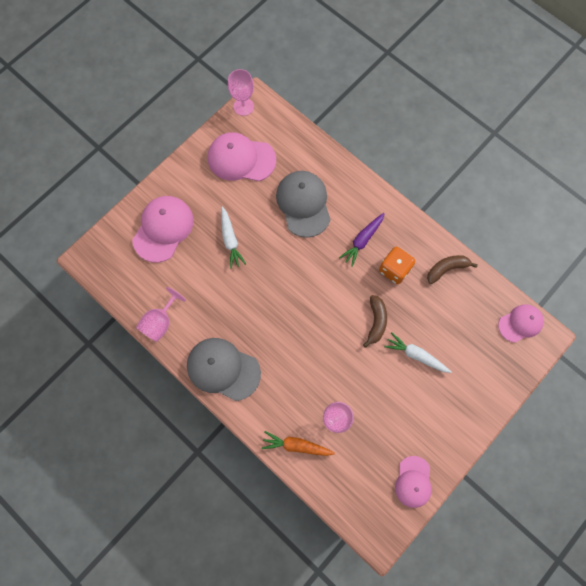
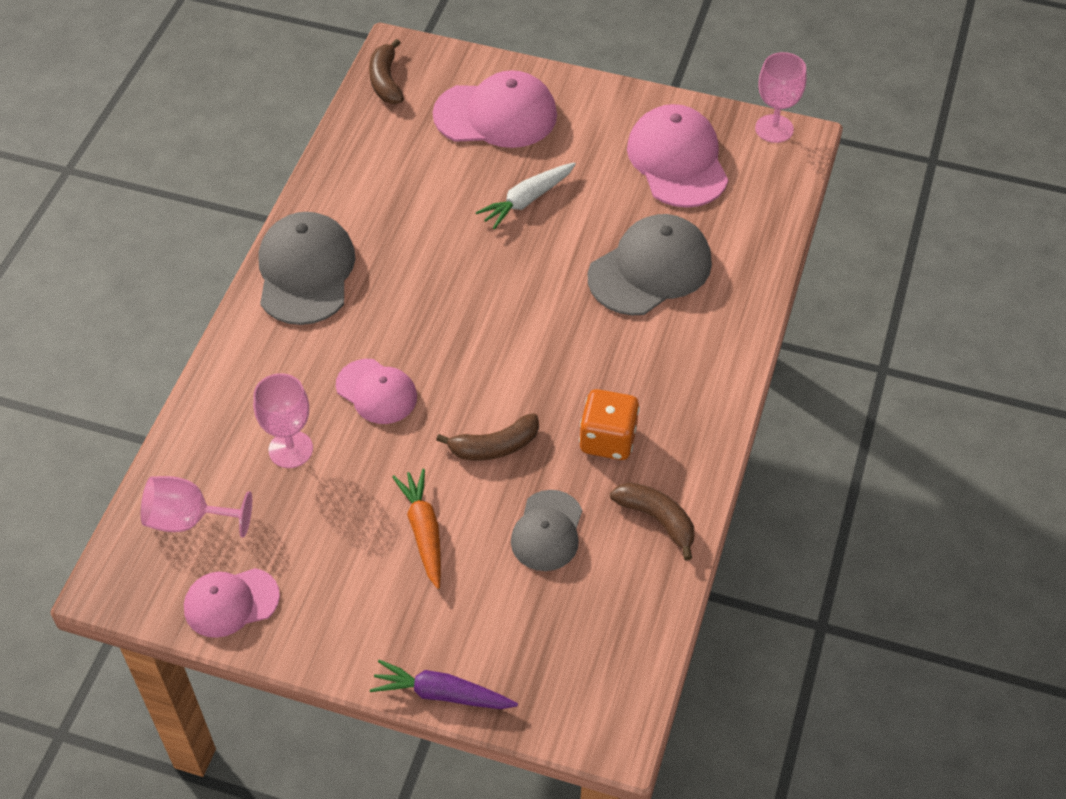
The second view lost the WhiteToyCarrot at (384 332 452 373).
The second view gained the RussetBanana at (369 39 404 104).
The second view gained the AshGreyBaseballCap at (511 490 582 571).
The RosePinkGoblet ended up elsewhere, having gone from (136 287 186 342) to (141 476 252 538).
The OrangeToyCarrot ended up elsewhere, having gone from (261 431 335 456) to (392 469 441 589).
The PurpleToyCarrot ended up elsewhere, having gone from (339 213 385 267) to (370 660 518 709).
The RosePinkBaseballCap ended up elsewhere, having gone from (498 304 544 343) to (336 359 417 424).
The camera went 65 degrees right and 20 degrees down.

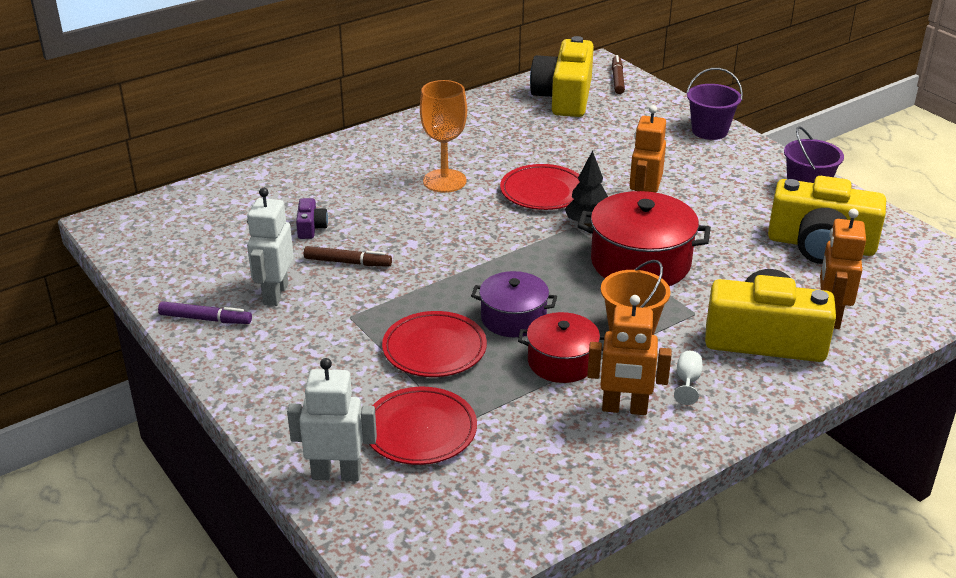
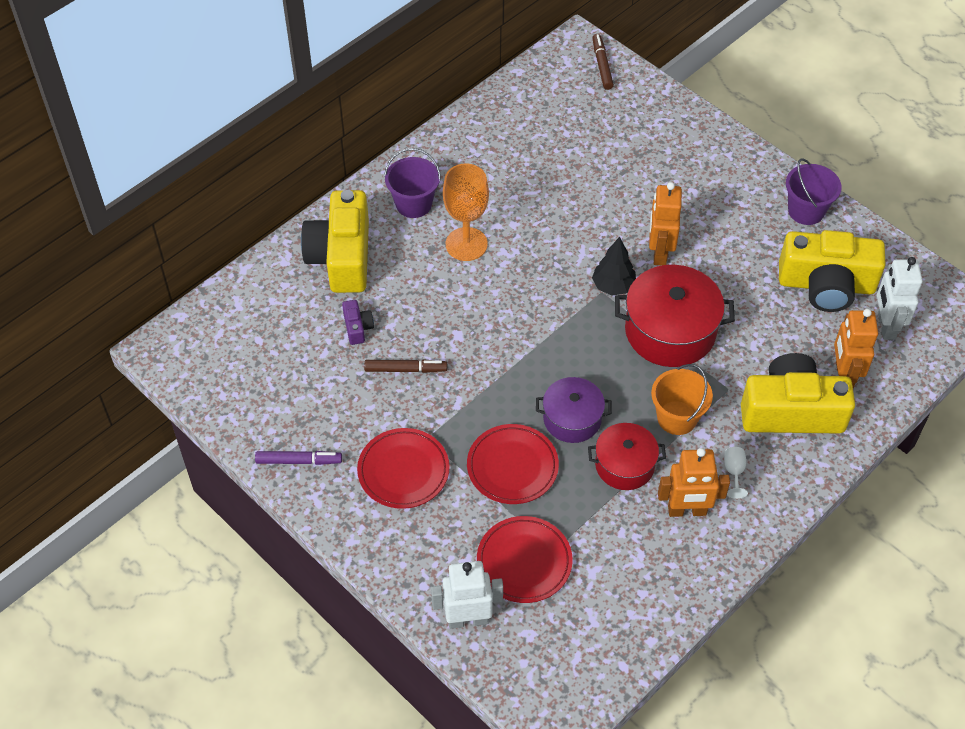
The WhiteRobotFigure ended up elsewhere, having gone from (247 188 294 306) to (877 257 923 340).
The RedFlatDish ended up elsewhere, having gone from (500 164 580 210) to (357 428 450 509).
The GoldenCompactCamera ended up elsewhere, having gone from (530 36 594 117) to (301 190 369 293).
The PurpleSandBucket ended up elsewhere, having gone from (686 68 743 140) to (384 148 441 218).
The camera went 10 degrees left and 20 degrees up.

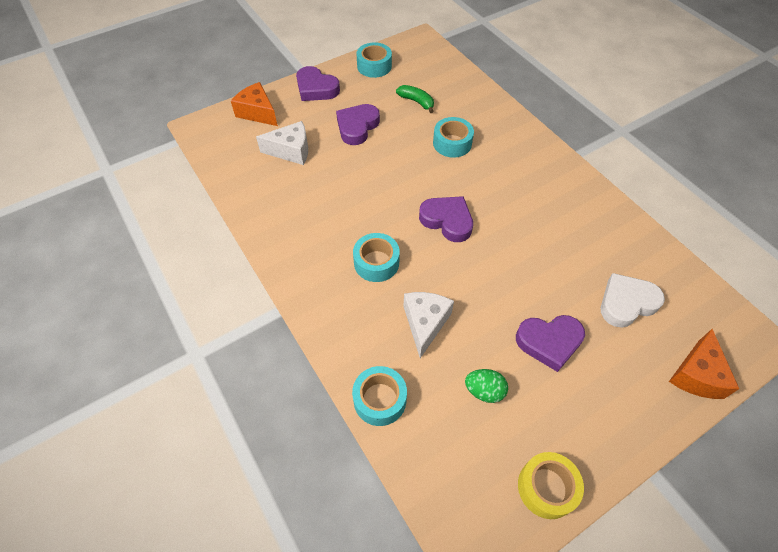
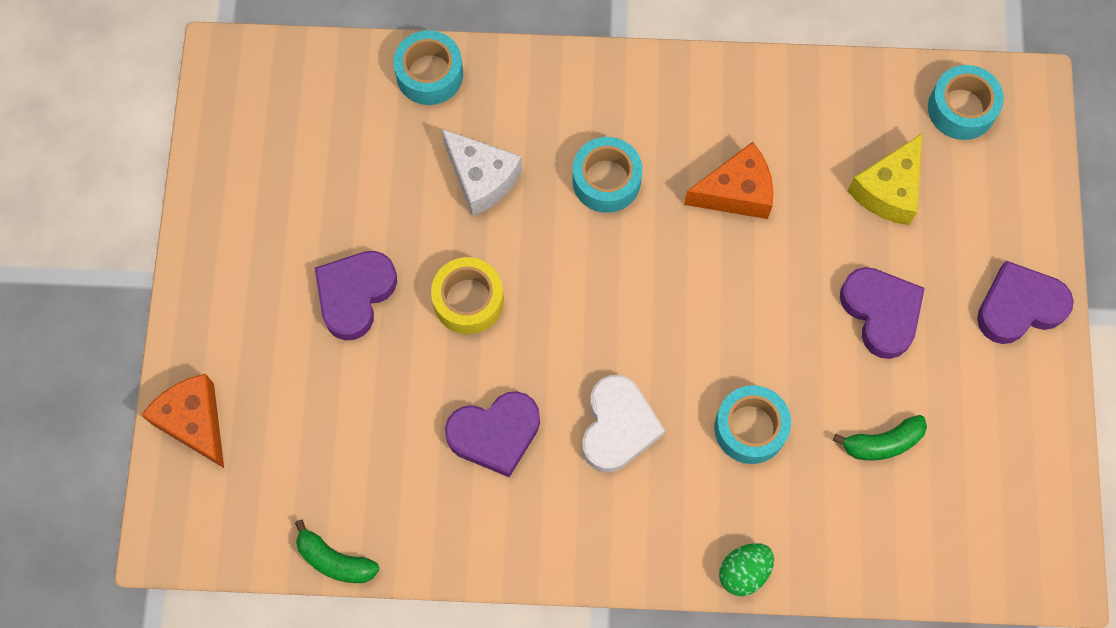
The second view gained the EmeraldBanana at (295 520 380 583).
The OrangeCheese ended up elsewhere, having gone from (231 82 278 126) to (684 142 773 219).
The TealRollOfTape ended up elsewhere, having gone from (357 42 392 78) to (928 65 1004 140).
The PurpleHeartShape ended up elsewhere, having gone from (419 196 473 242) to (445 391 540 477).
The EmeraldEgg ended up elsewhere, having gone from (465 369 508 403) to (719 543 774 596).
The GoldenRollOfTape ended up elsewhere, having gone from (518 452 584 519) to (431 257 504 334).
The WhiteHeartShape ended up elsewhere, having gone from (601 273 665 328) to (582 375 665 472).
What was the WhiteCheese at (256 121 308 165) turned into the GoldenCheese at (848 134 922 225).
The camera went 125 degrees right and 15 degrees up.

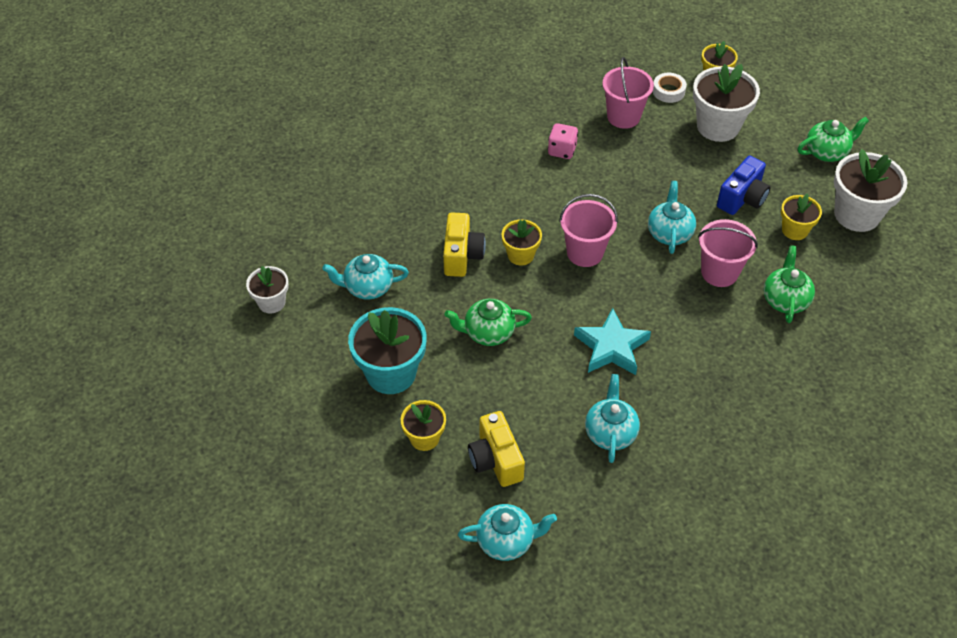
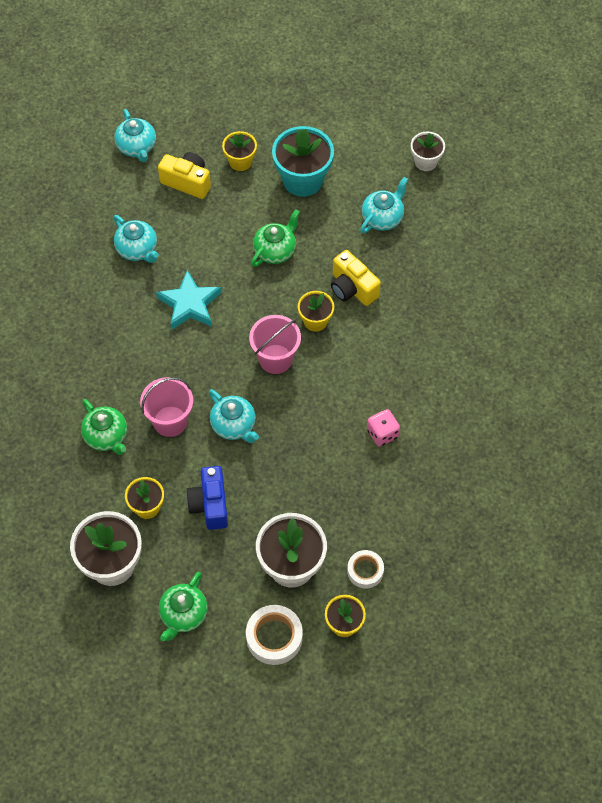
The second view lost the RosePinkSandBucket at (602 57 654 129).
The second view gained the WhiteRollOfTape at (246 605 303 665).
The TealTeaPot at (458 504 557 561) ended up facing another way, 60 degrees counterclockwise from before.
The camera went 135 degrees right and 10 degrees up.

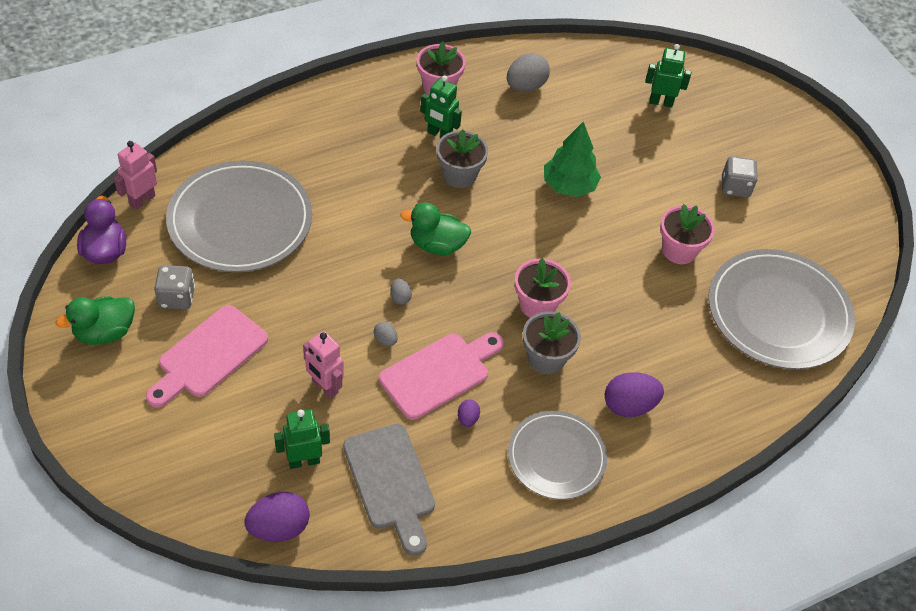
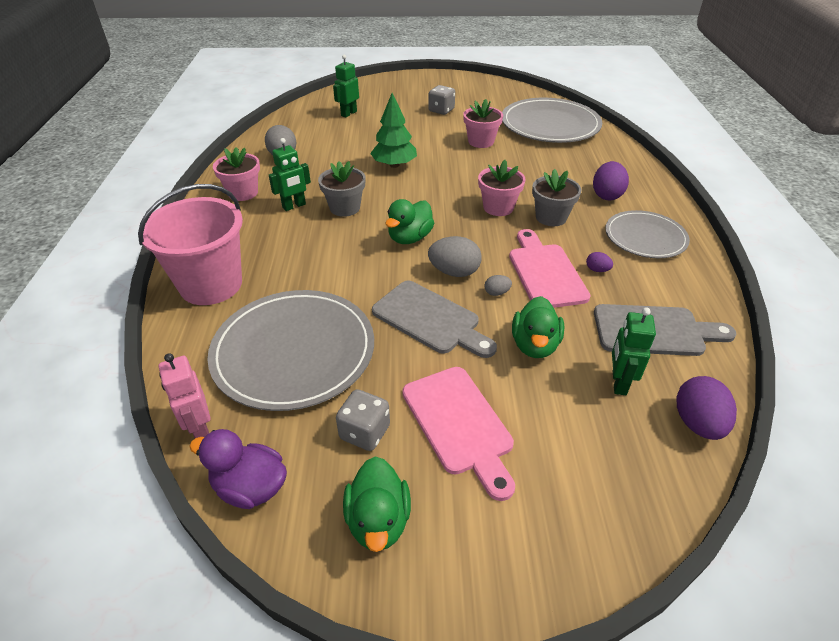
The second view gained the RosePinkSandBucket at (138 184 243 305).
The second view gained the AshGreyBreadBoard at (372 280 497 358).
Where the RosePinkRobotFigure stood at (303 331 344 399), the EmeraldToyDuck came to stand at (512 296 564 358).
The size of the AshGreyEgg at (390 278 412 305) changed by a factor of 2.00.
The camera went 60 degrees left and 10 degrees down.

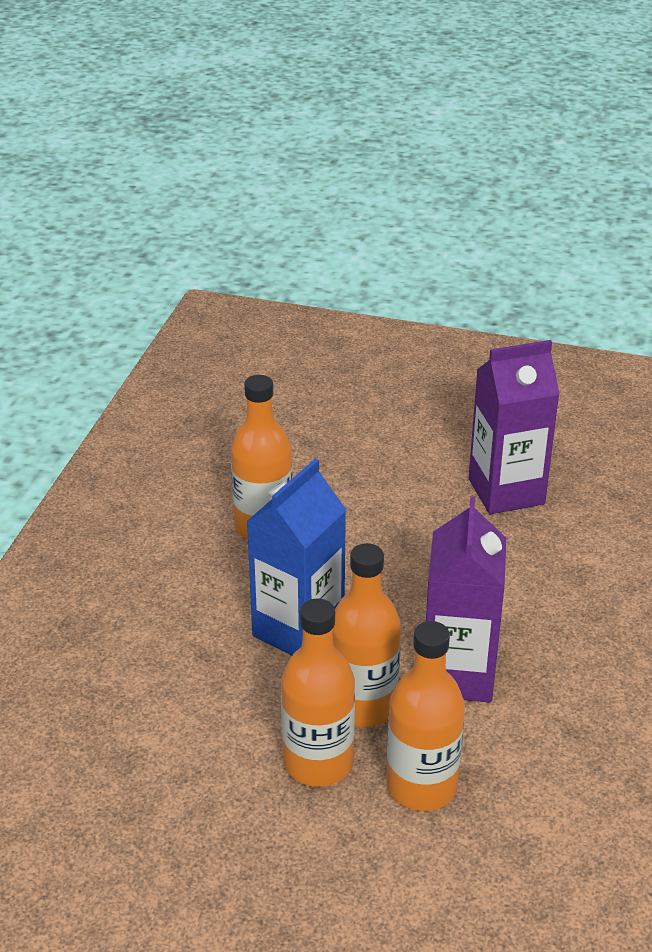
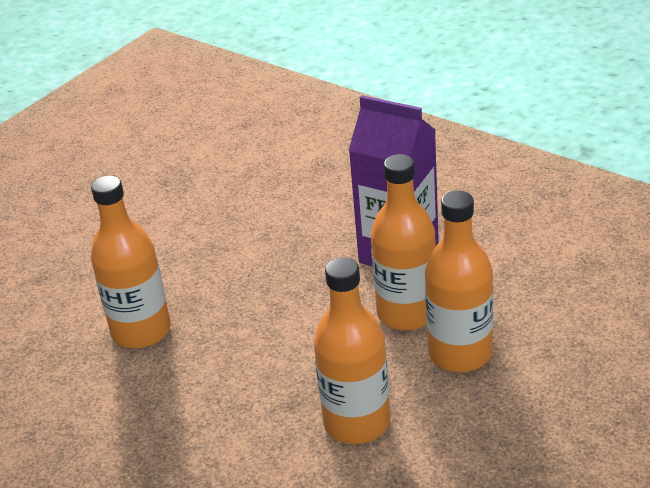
The second view lost the CobaltJuiceCarton at (246 459 346 656).
The second view lost the PurpleJuiceCarton at (469 340 560 514).
The OrangeBottle ended up elsewhere, having gone from (386 621 465 811) to (314 257 390 444).
The camera went 65 degrees left and 0 degrees up.

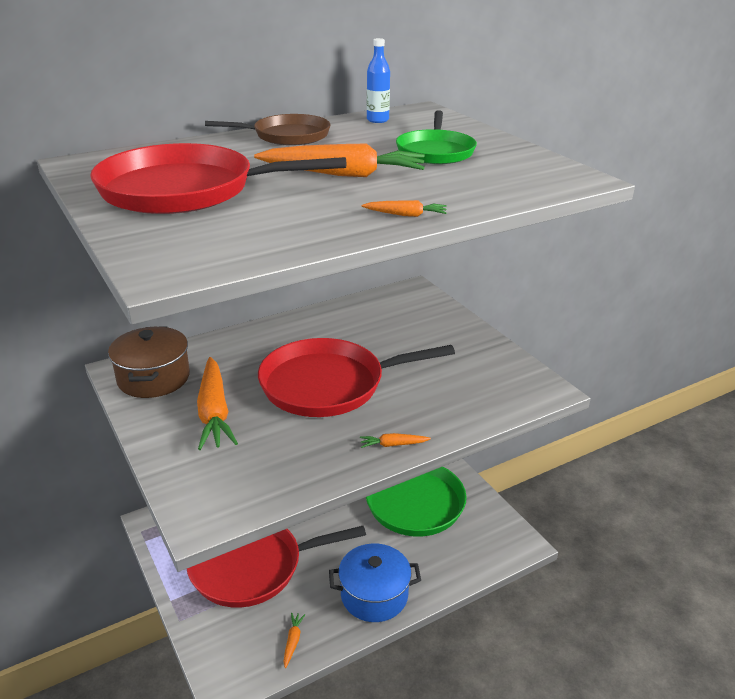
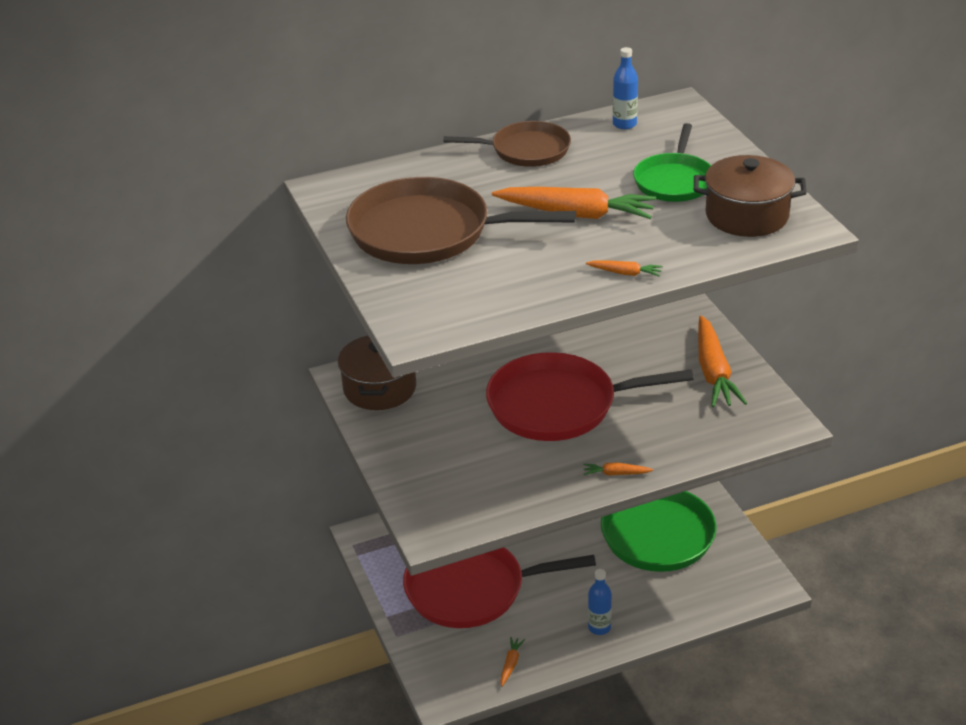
The second view gained the RussetPot at (694 155 807 237).
The OrangeToyCarrot ended up elsewhere, having gone from (197 357 238 450) to (698 315 747 407).
Where the CobaltPot stood at (329 544 421 622), the CobaltBottle came to stand at (588 569 612 635).
What was the RedSkillet at (90 143 346 214) turned into the RussetSkillet at (346 177 576 264).
The camera went 10 degrees right and 5 degrees up.

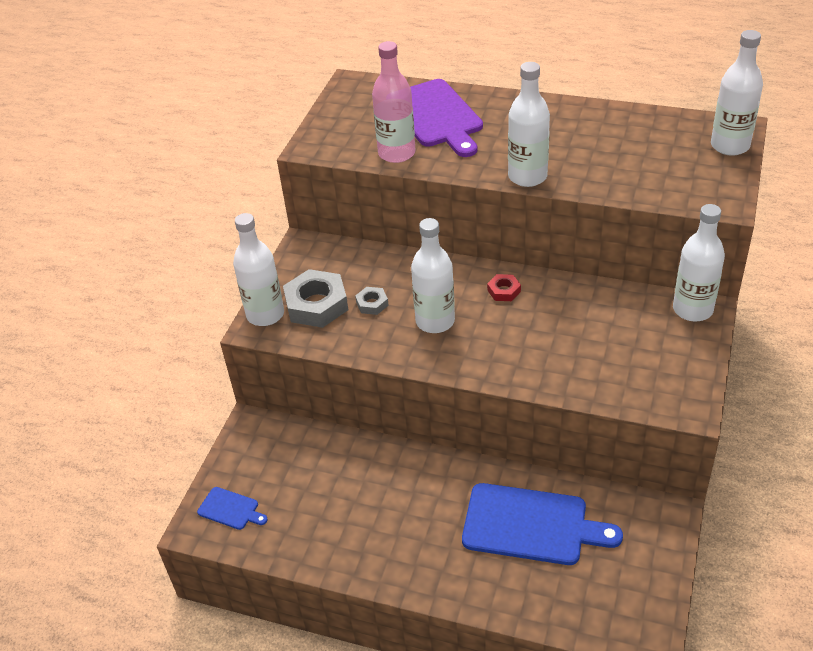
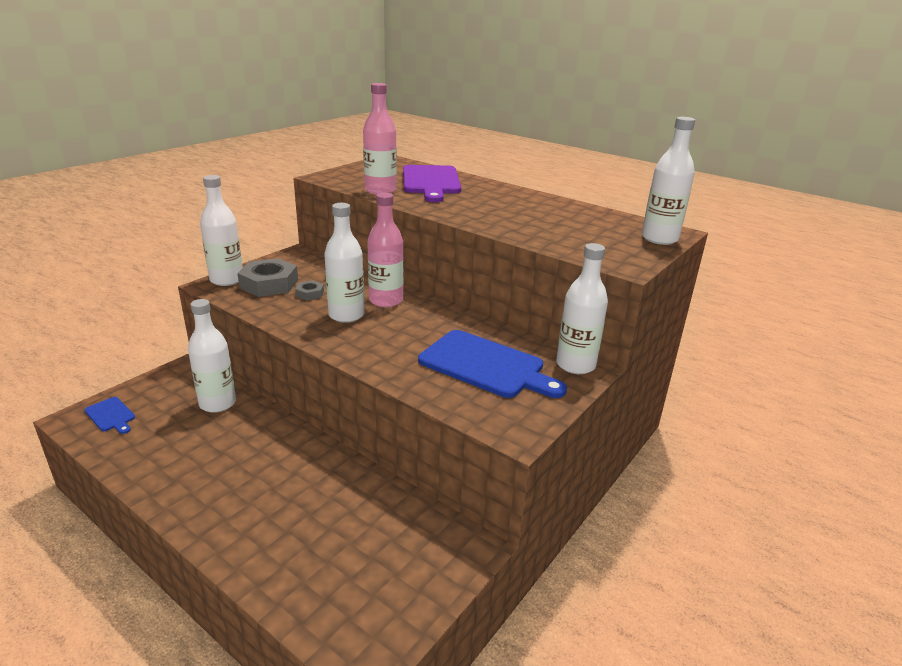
The second view lost the RedNut at (487 274 521 301).
The second view gained the RosePinkBottle at (367 193 404 307).
The CobaltBreadBoard ended up elsewhere, having gone from (462 483 623 565) to (418 330 567 398).
The WhiteBottle ended up elsewhere, having gone from (508 62 550 187) to (188 299 236 413).
The camera went 15 degrees right and 15 degrees down.

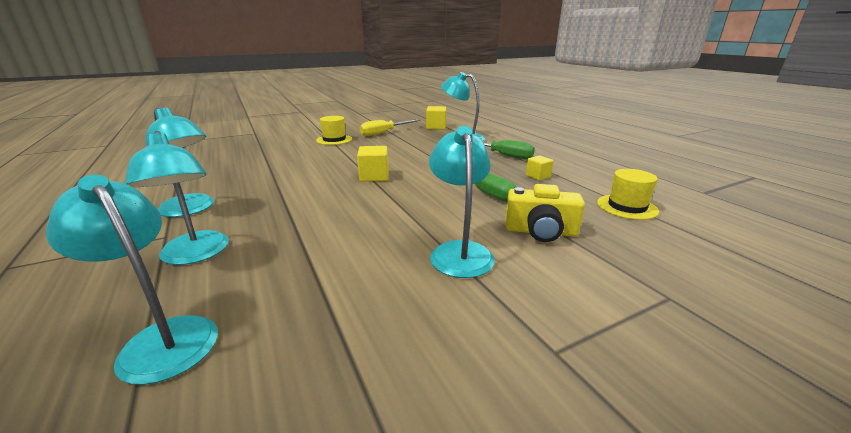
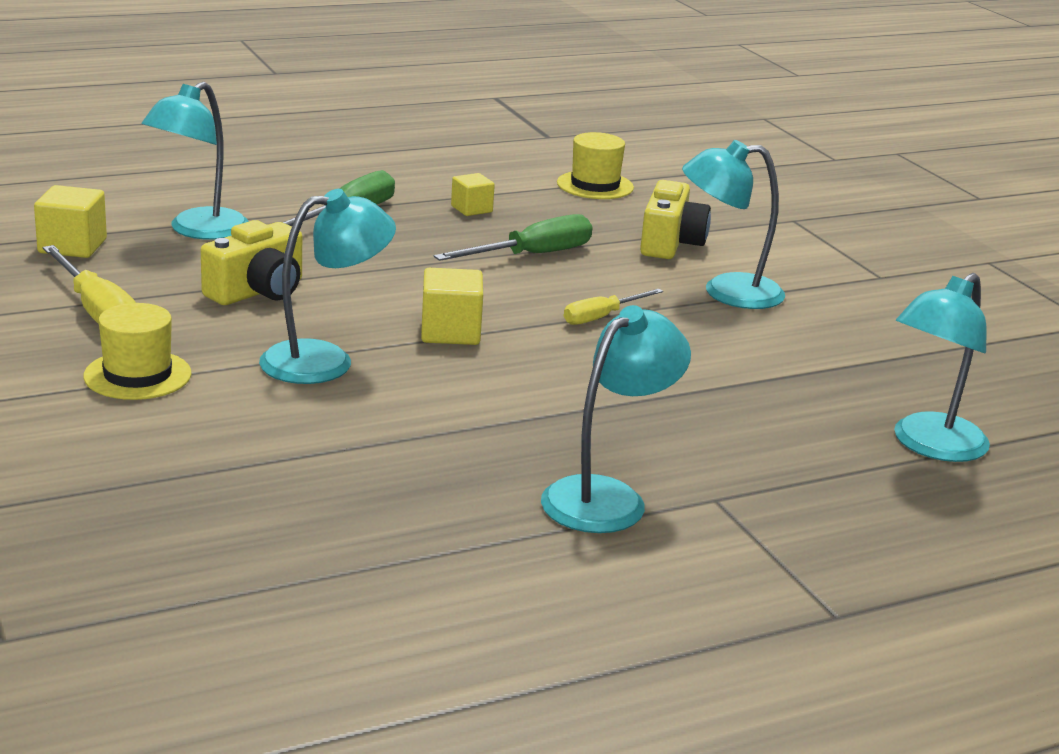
The second view gained the GoldenCompactCamera at (201 220 302 305).
The second view gained the GoldenHandScrewdriver at (564 289 663 325).
The TealDeskLamp ended up elsewhere, having gone from (124 131 229 265) to (259 189 396 384).
The camera went 90 degrees left and 0 degrees up.

